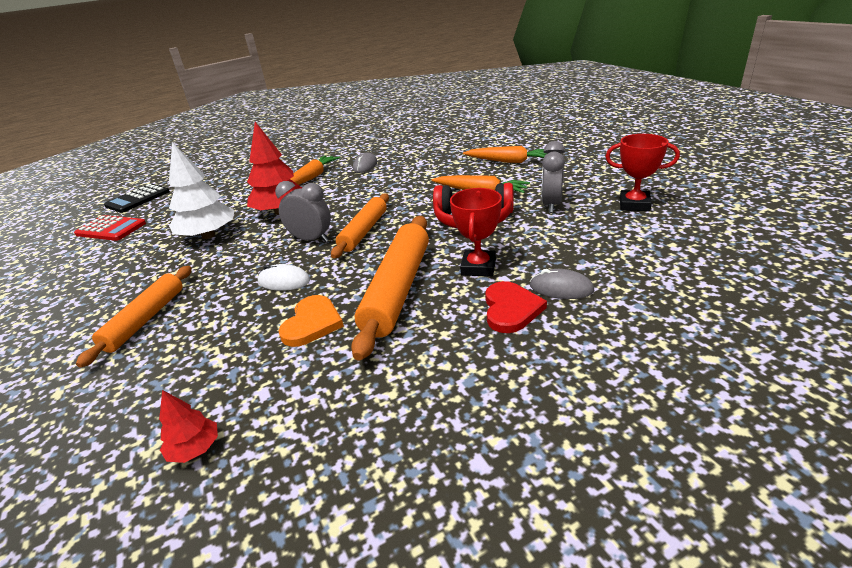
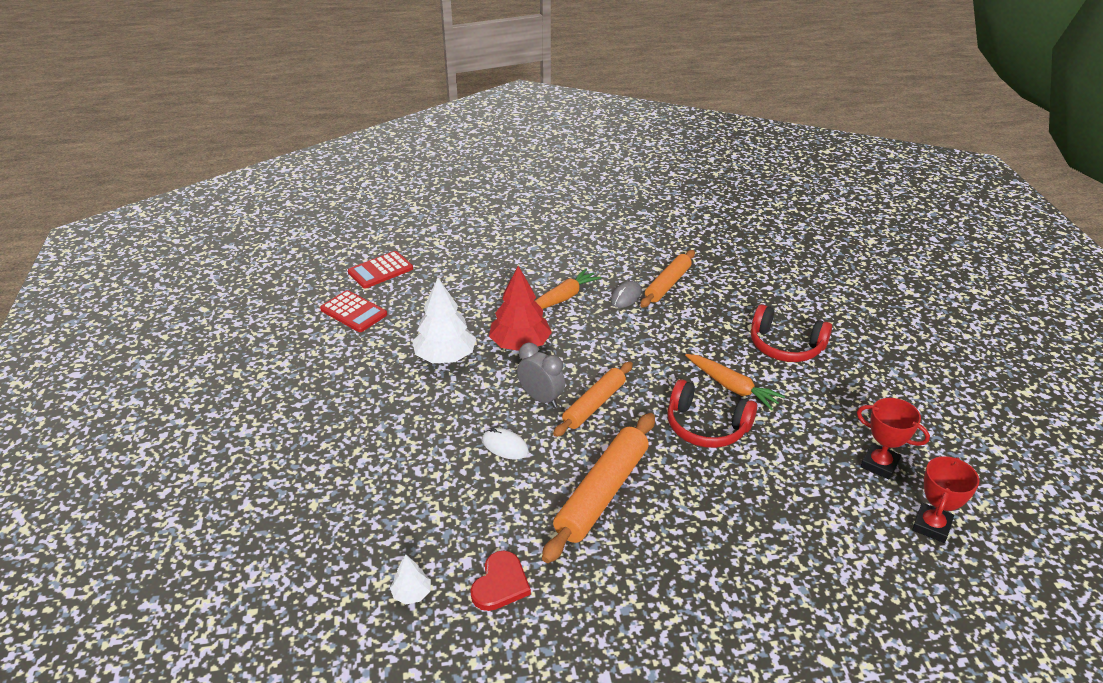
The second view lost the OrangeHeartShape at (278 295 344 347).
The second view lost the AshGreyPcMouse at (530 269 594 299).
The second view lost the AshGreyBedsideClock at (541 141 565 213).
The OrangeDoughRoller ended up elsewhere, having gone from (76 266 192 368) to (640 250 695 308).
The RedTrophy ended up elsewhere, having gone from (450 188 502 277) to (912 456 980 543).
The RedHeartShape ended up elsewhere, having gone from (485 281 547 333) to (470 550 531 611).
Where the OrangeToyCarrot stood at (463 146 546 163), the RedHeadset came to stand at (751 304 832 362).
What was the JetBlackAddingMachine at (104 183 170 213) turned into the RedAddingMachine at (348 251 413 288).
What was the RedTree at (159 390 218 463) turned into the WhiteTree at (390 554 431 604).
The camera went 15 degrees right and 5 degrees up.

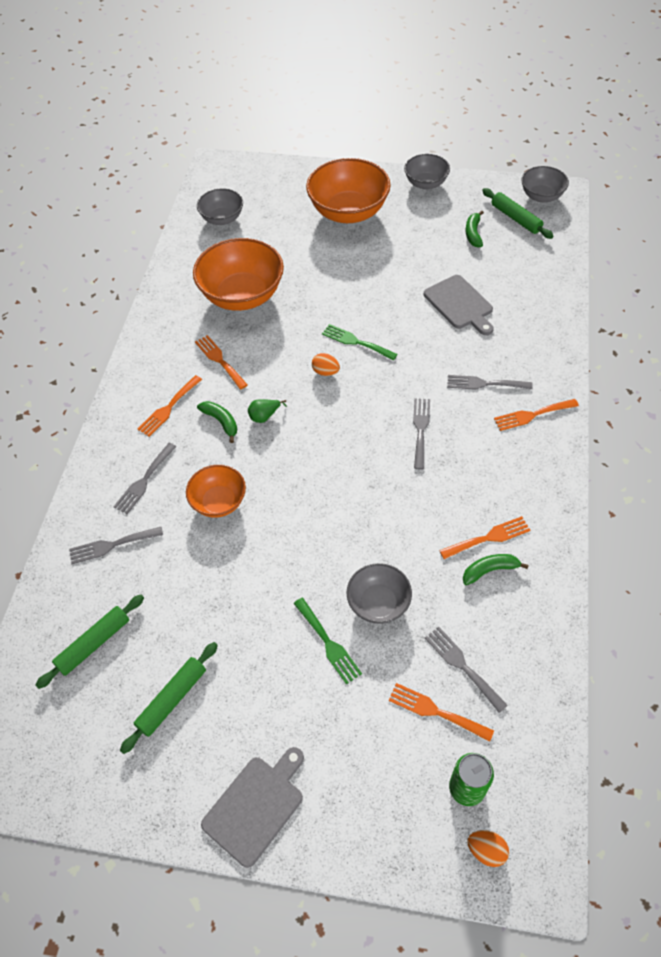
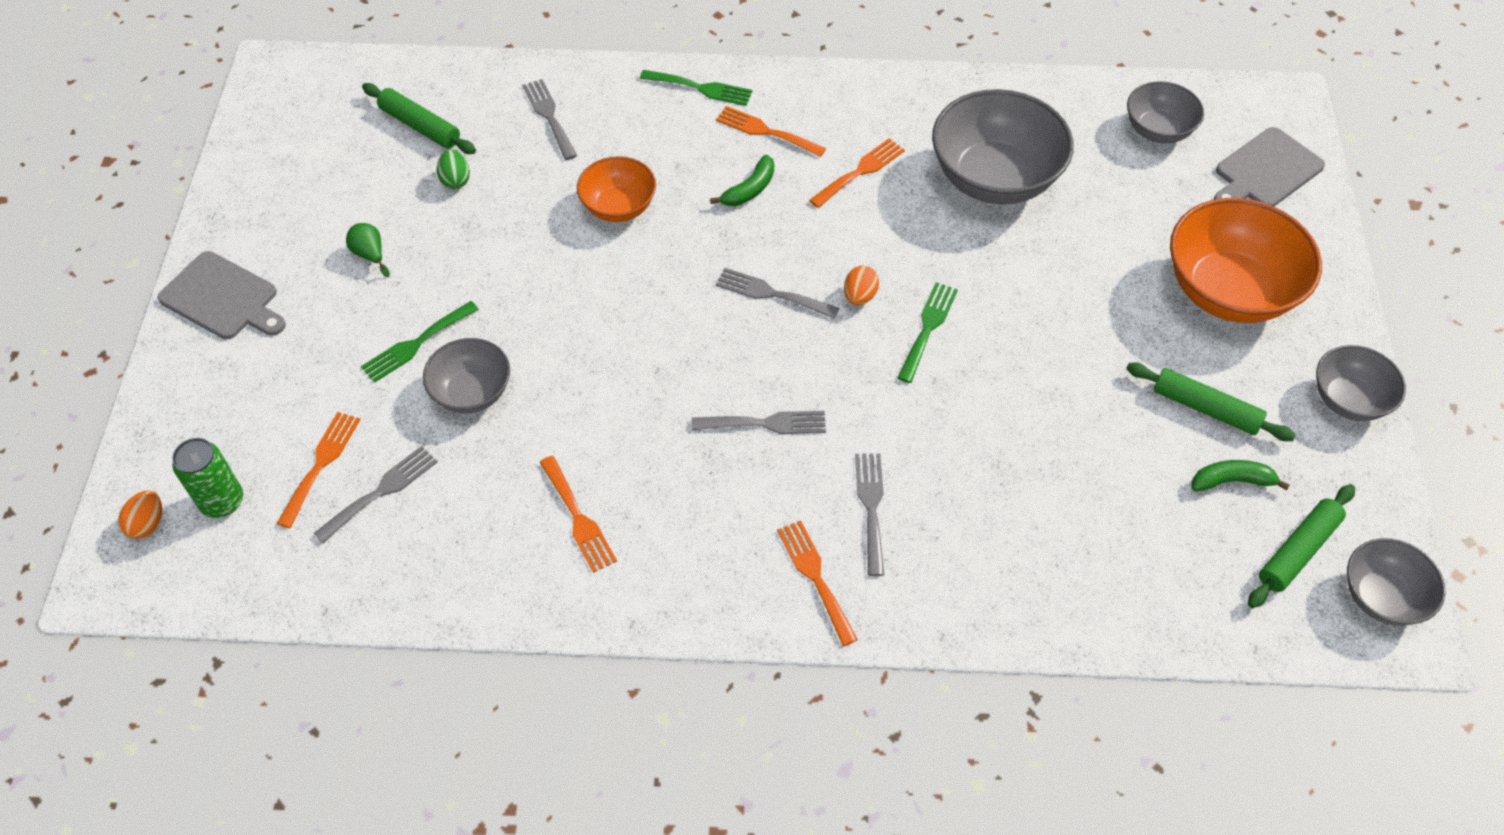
The second view lost the EmeraldBanana at (463 554 529 585).
The second view gained the EmeraldEgg at (437 150 470 189).
The second view gained the EmeraldDinnerFork at (640 70 752 106).
The AshGreyDinnerFork ended up elsewhere, having gone from (114 443 176 514) to (715 268 839 319).
The EmeraldDoughRoller ended up elsewhere, having gone from (120 642 218 754) to (1126 363 1296 441).
The EmeraldPearFruit ended up elsewhere, having gone from (248 400 287 423) to (346 223 390 277).
The AshGreyBreadBoard ended up elsewhere, having gone from (424 275 494 335) to (1214 127 1325 206).
What was the OrangeBowl at (193 238 284 311) turned into the AshGreyBowl at (932 89 1074 204).
The camera went 80 degrees right and 0 degrees up.

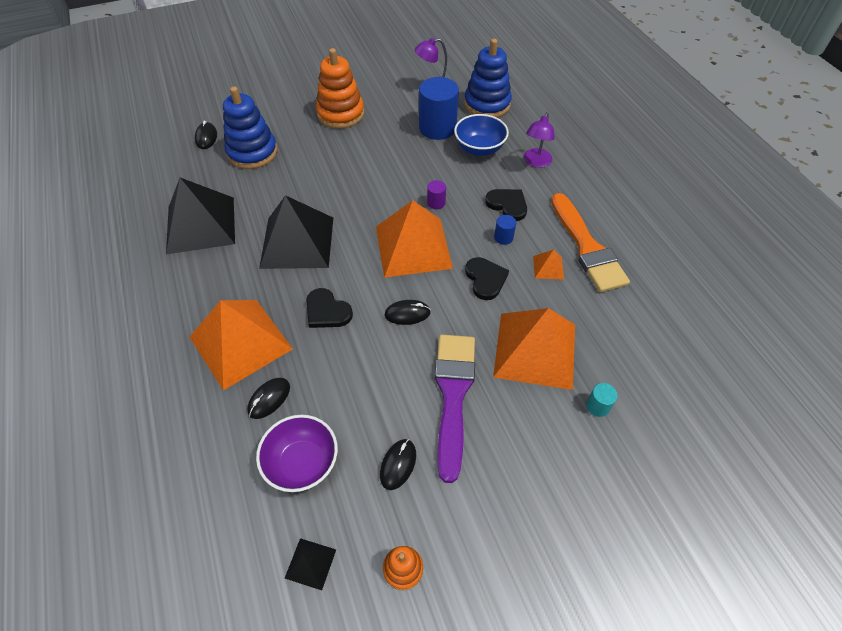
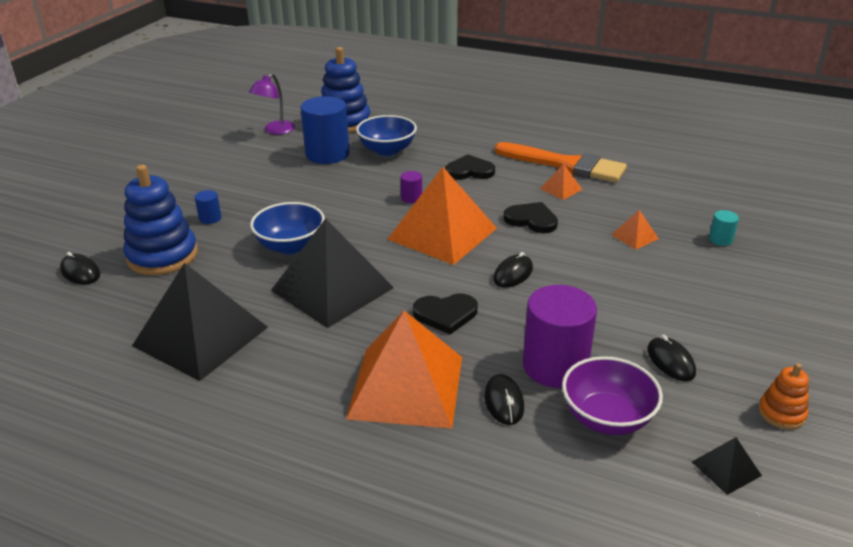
The second view lost the OrangeRingStacker at (316 48 364 129).
The second view lost the PurplePaintBrush at (435 335 475 483).
The second view lost the PurpleDeskLamp at (524 112 555 168).
The second view gained the CobaltBowl at (250 202 325 254).
The second view gained the PurpleSolidCylinder at (523 285 597 388).
The CobaltSolidCylinder ended up elsewhere, having gone from (494 215 516 245) to (195 190 222 224).
The size of the OrangePyramid at (493 308 575 390) changed by a factor of 0.42.
The camera went 45 degrees left and 20 degrees down.

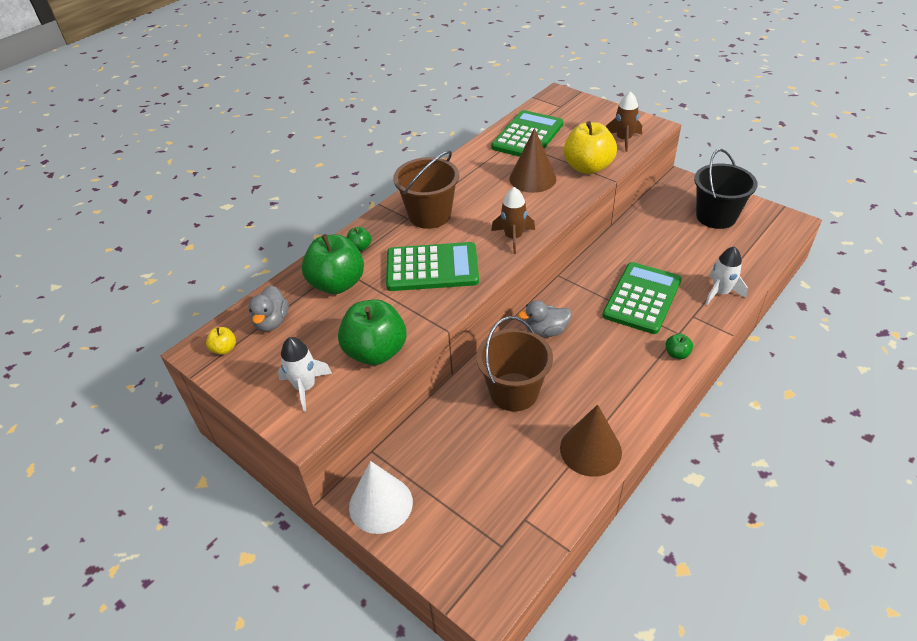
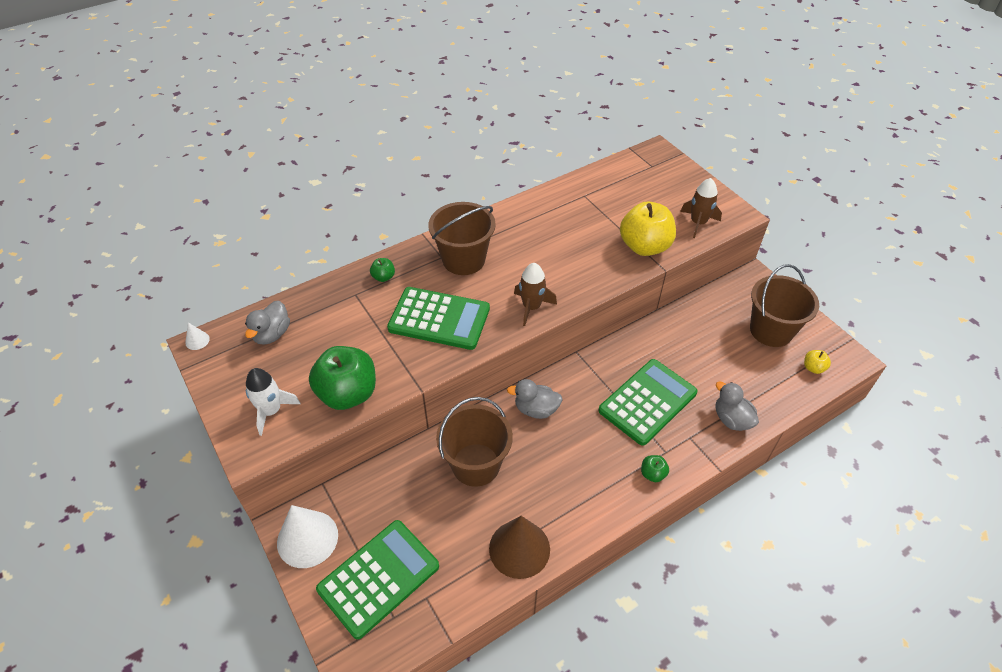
The second view lost the EmeraldAppleFruit at (302 234 364 294).
The second view lost the RussetSolidCone at (509 128 557 193).
The second view gained the WhiteSolidCone at (185 322 210 350).
The GoldenAppleFruit ended up elsewhere, having gone from (206 327 236 355) to (804 350 831 374).
The EmeraldAddingMachine ended up elsewhere, having gone from (491 110 563 157) to (316 520 439 639).
Where the WhiteToyRocket stood at (705 246 748 305), the AshGreyToyDuck came to stand at (716 381 759 431).
What was the JetBlackSandBucket at (694 149 758 229) turned into the RussetSandBucket at (750 264 819 347).
The camera went 15 degrees right and 5 degrees up.

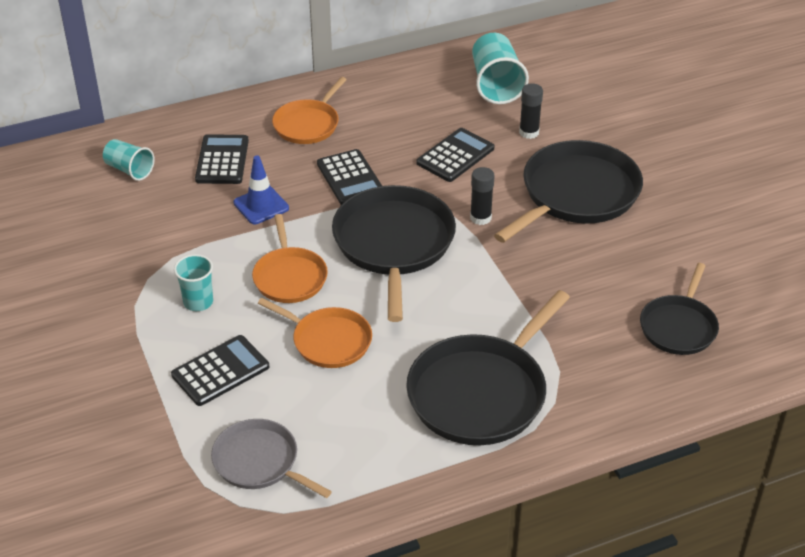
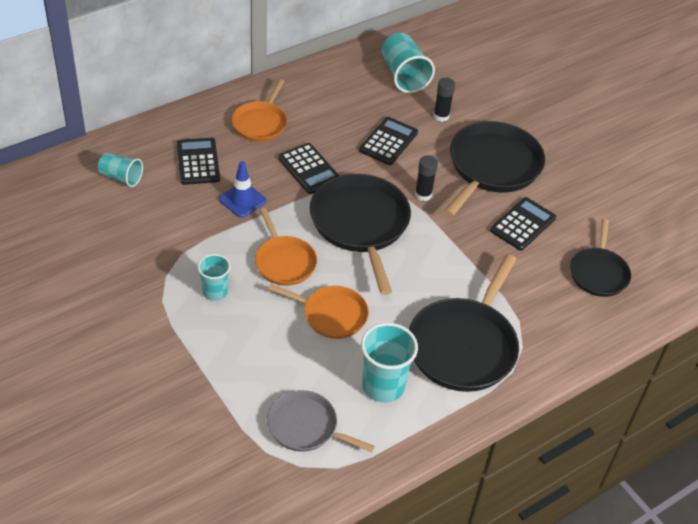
The second view gained the TealBeaker at (361 323 418 403).
The JetBlackAddingMachine ended up elsewhere, having gone from (171 335 269 406) to (490 197 556 251).
The camera went 15 degrees left and 5 degrees up.

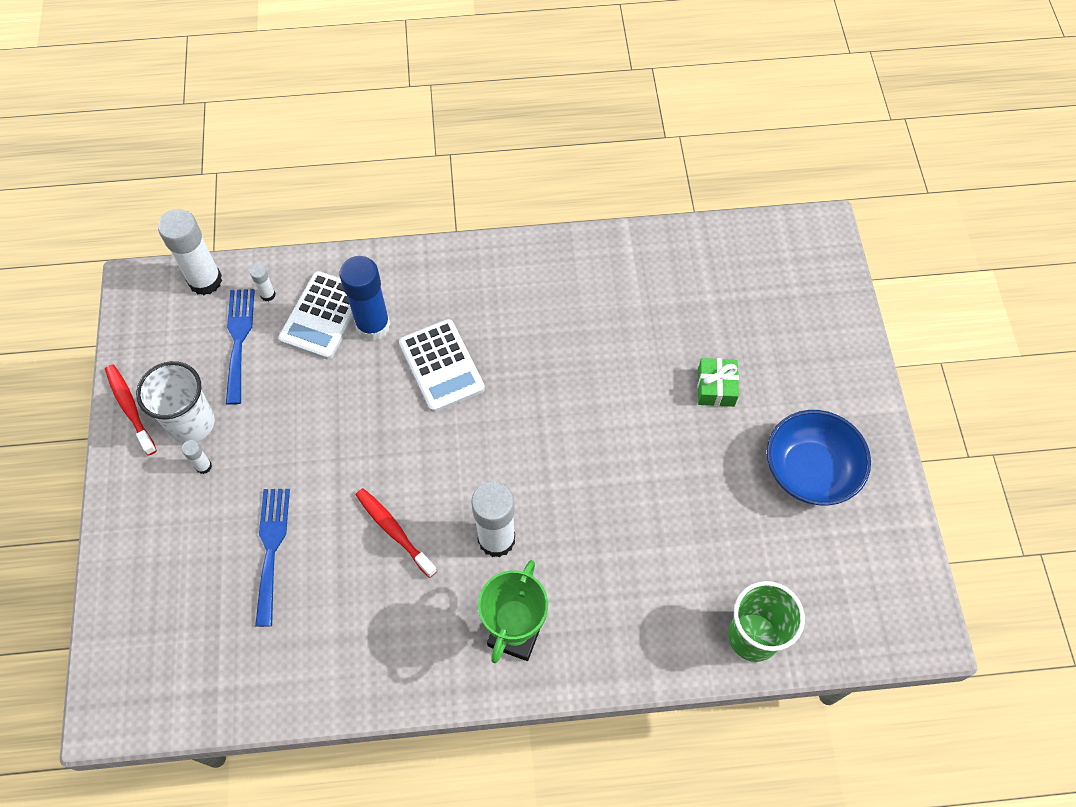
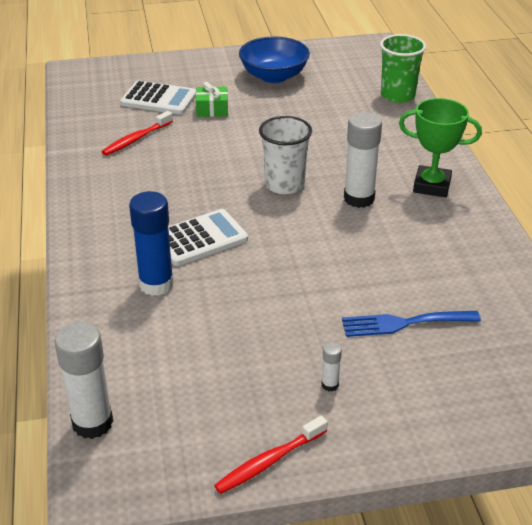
The second view lost the CobaltDinnerFork at (226 289 255 405).
The second view lost the WhiteStickOfGlue at (250 265 276 301).
The WhiteBeaker ended up elsewhere, having gone from (136 361 215 443) to (259 116 312 194).
The WhiteAddingMachine ended up elsewhere, having gone from (279 271 354 360) to (120 81 196 115).
The RedDentalBrush ended up elsewhere, having gone from (356 488 437 578) to (102 111 173 156).
The camera went 95 degrees left and 25 degrees down.

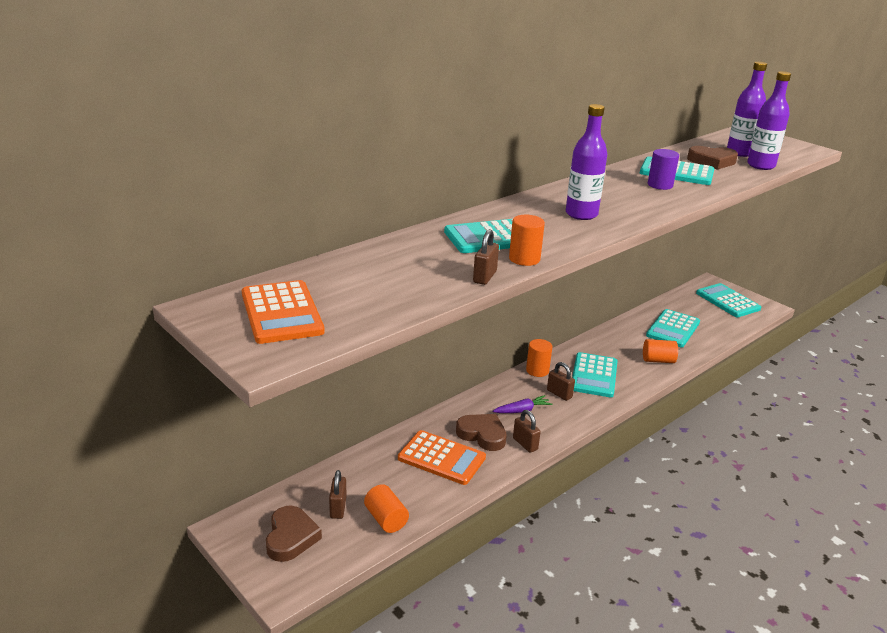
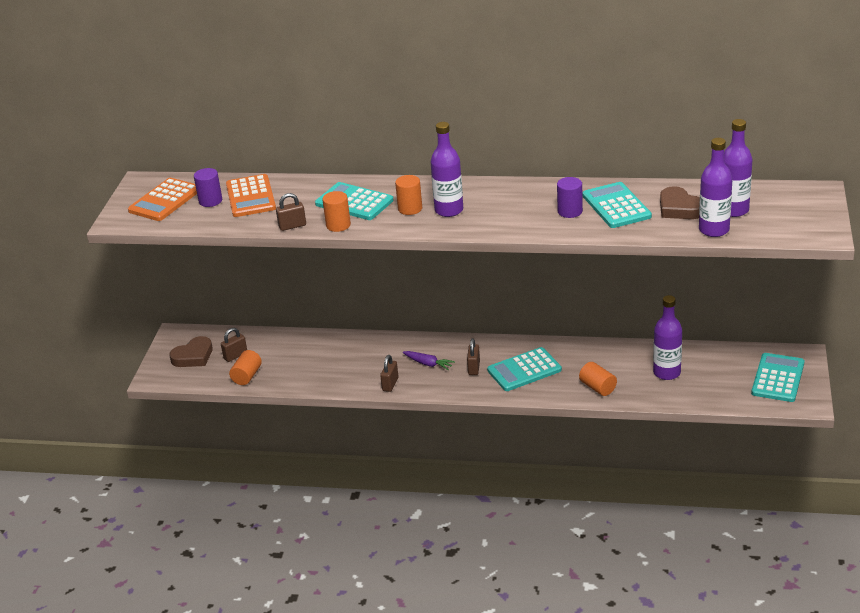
The second view lost the RussetHeartShape at (456 414 507 451).
The second view gained the PurpleSolidCylinder at (194 168 222 207).
The OrangeAddingMachine ended up elsewhere, having gone from (398 430 486 485) to (226 174 276 217).
The OrangeSolidCylinder ended up elsewhere, having gone from (526 339 552 377) to (395 175 422 215).
Where the TealAddingMachine stood at (646 309 700 347), the PurpleBottle came to stand at (653 295 682 380).
The camera went 55 degrees right and 5 degrees up.

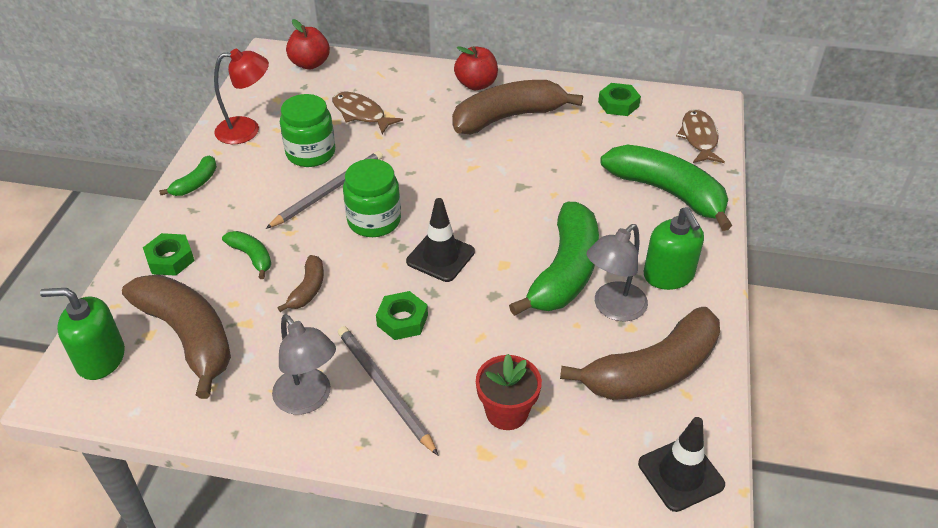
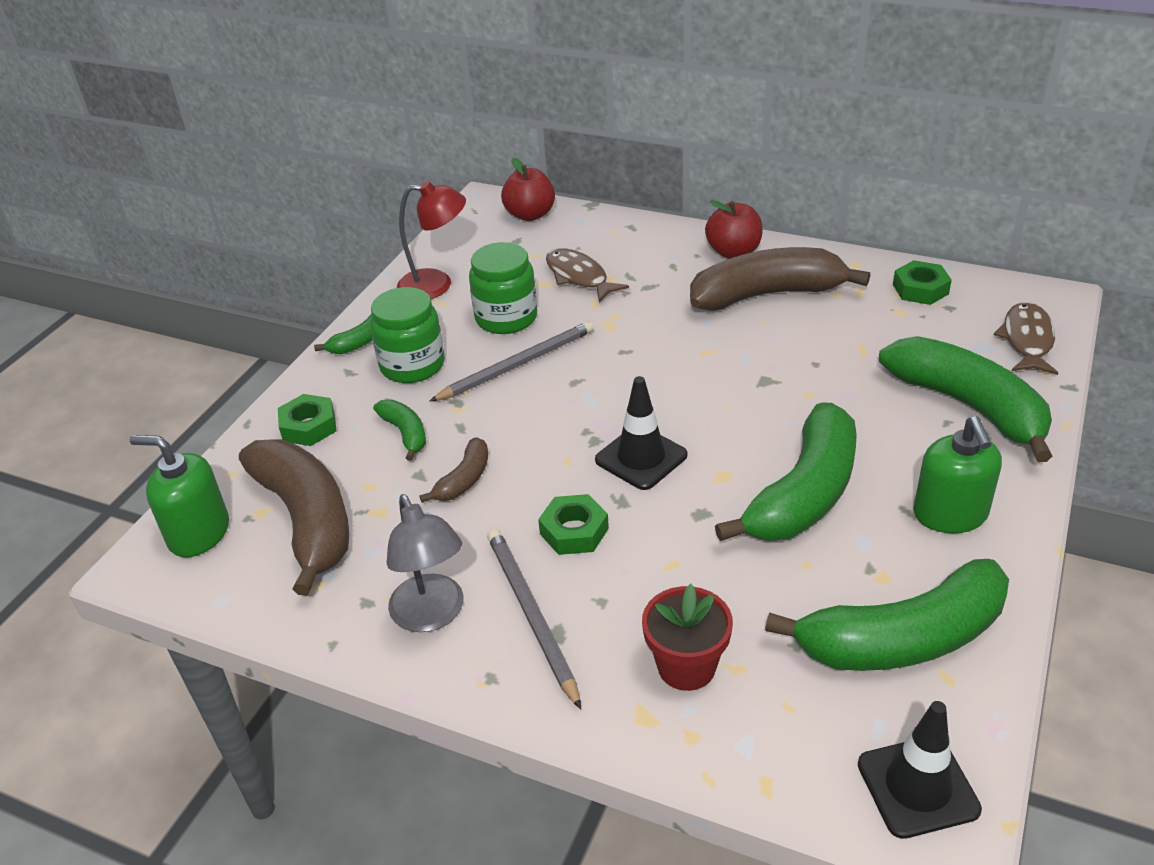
The second view lost the AshGreyDeskLamp at (587 224 648 322).
The EmeraldJamJar ended up elsewhere, having gone from (343 159 401 237) to (370 287 445 383).
What was the RussetBanana at (560 307 720 400) turned into the EmeraldBanana at (765 559 1009 671).
The camera went 15 degrees right and 5 degrees down.

